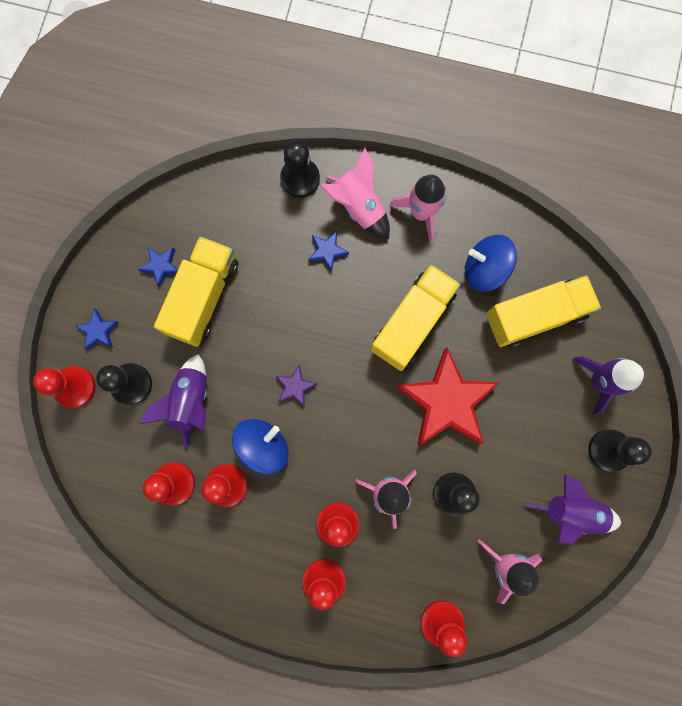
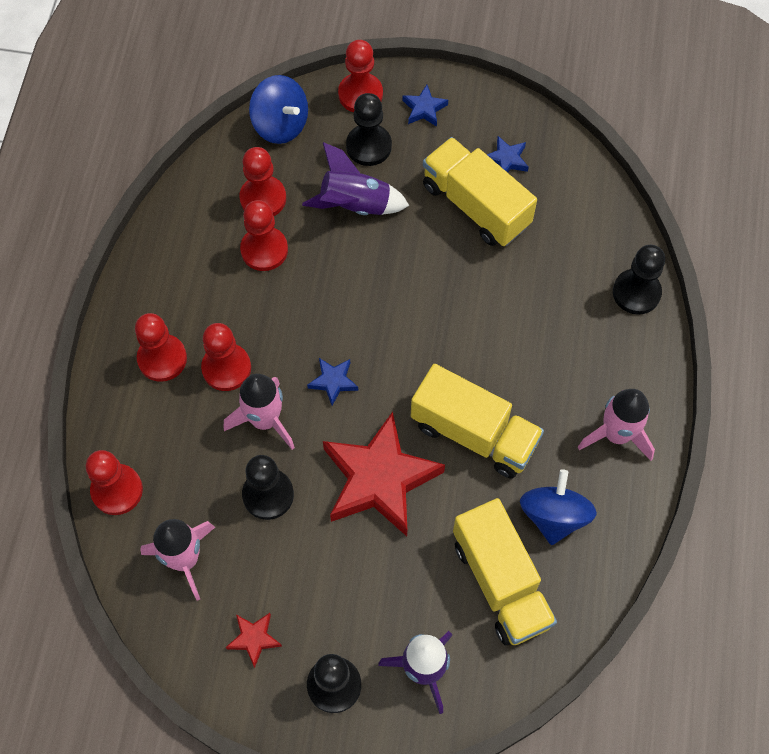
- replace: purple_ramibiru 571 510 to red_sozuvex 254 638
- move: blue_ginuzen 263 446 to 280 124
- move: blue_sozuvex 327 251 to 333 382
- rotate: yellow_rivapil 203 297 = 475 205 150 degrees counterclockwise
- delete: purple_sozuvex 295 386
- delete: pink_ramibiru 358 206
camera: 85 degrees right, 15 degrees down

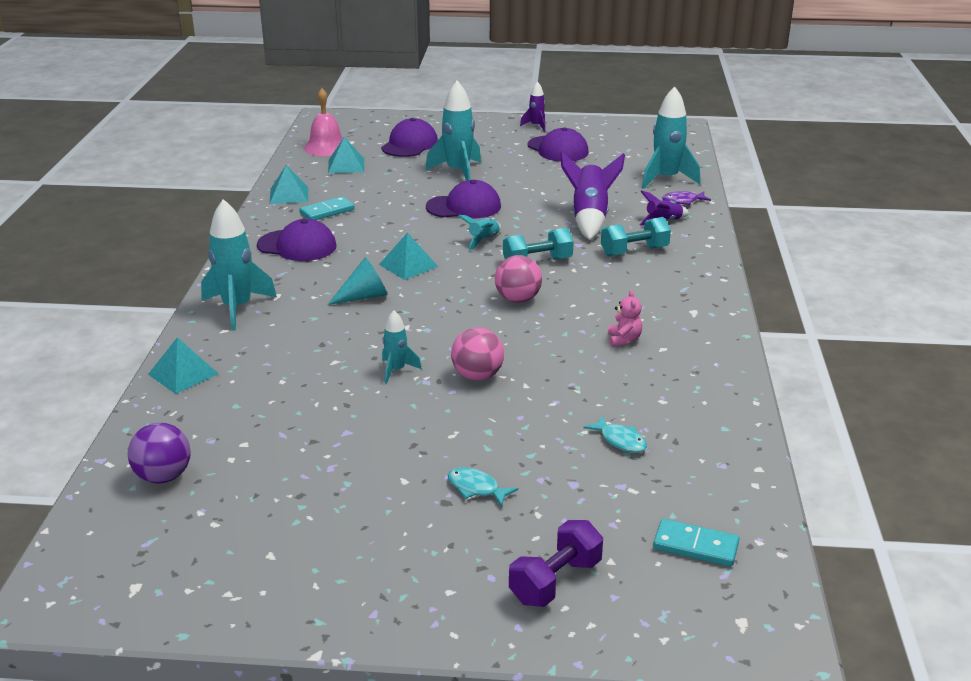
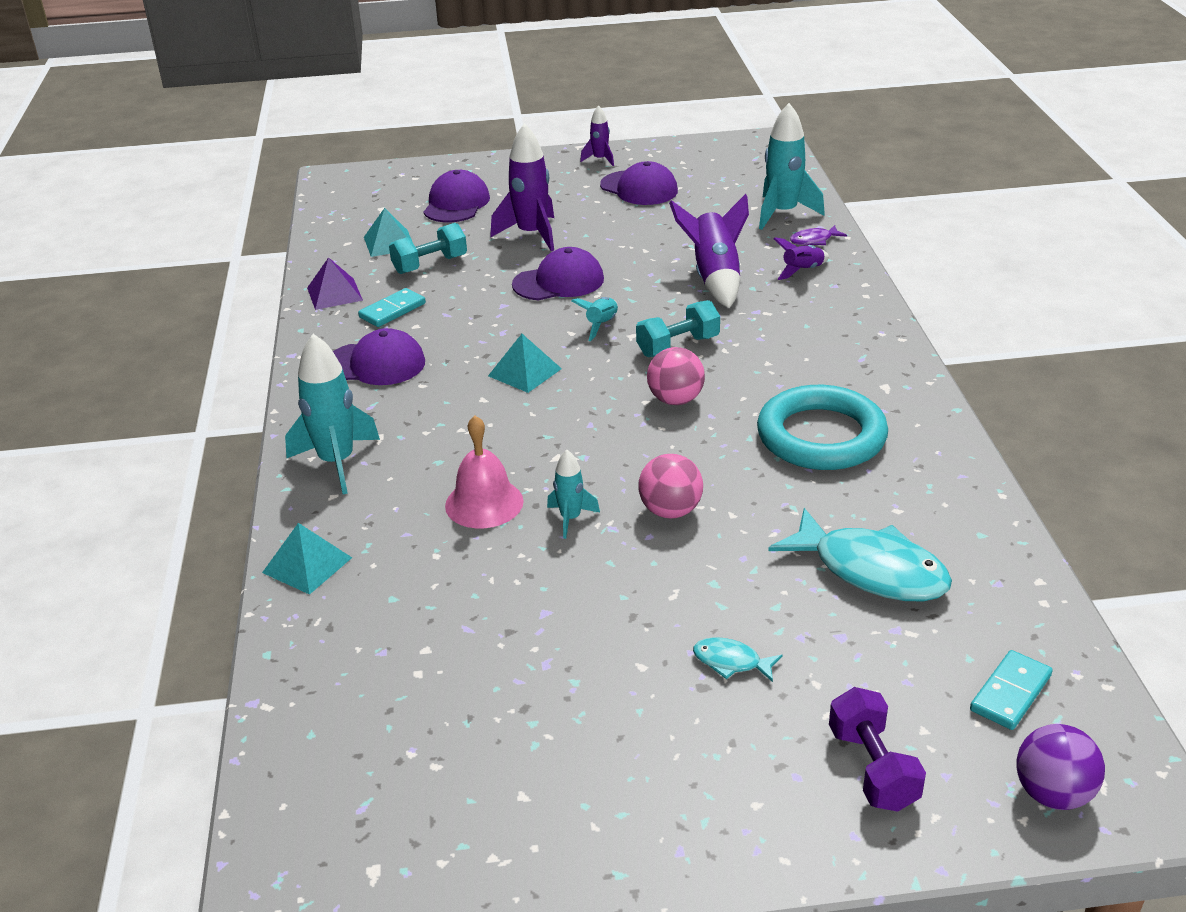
- recolor: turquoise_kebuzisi 289 195 to purple_kebuzisi 334 294
- move: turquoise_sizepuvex 634 251 to 430 265
- move: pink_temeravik 326 147 to 484 503
- recolor: turquoise_ramibiru 458 172 to purple_ramibiru 531 234
- replace: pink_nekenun 624 340 to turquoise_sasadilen 821 436
- resize: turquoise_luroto 620 440 = 871 570 x2.19
- rotate: purple_sizepuvex 555 581 = 872 768 45 degrees counterclockwise
- rotate: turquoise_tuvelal 695 546 = 1010 693 60 degrees counterclockwise
- move: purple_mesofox 163 476 to 1053 794
- delete: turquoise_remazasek 364 296
camera: 10 degrees left, 5 degrees up

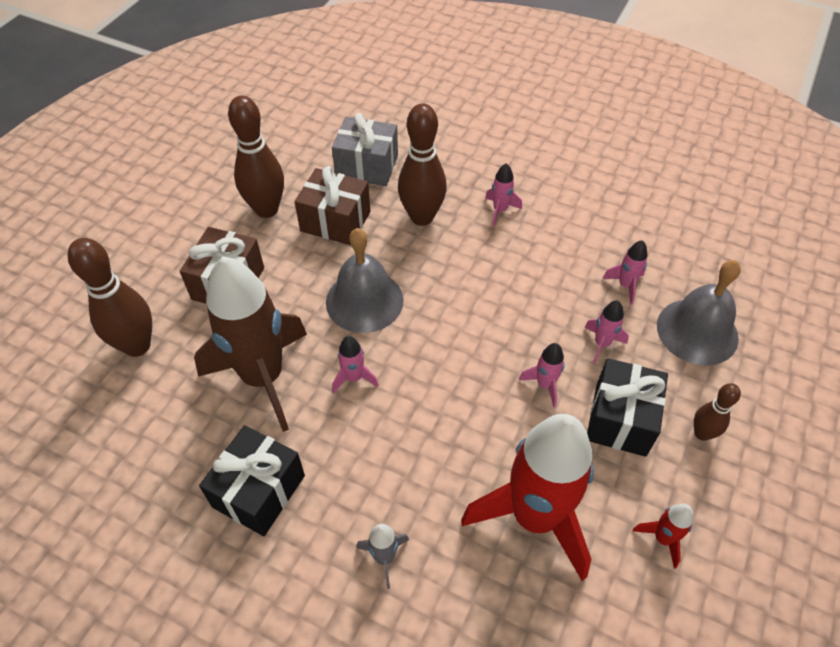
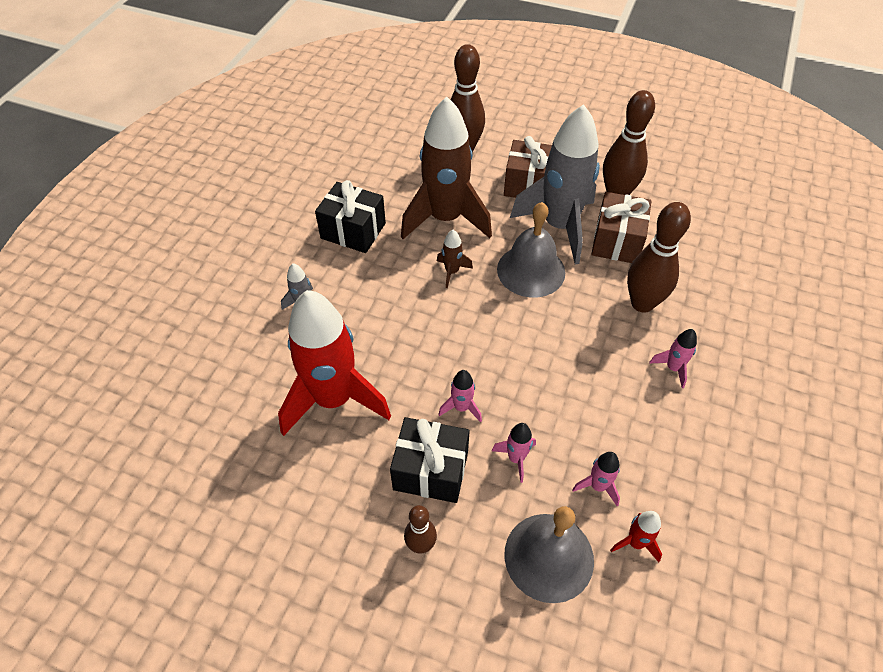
- recolor: pink_ramibiru 354 378 to brown_ramibiru 452 272
- insert: grey_ramibiru 559 226
- move: red_ramibiru 662 538 to 635 542
- delete: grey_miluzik 367 166
camera: 85 degrees right, 0 degrees up

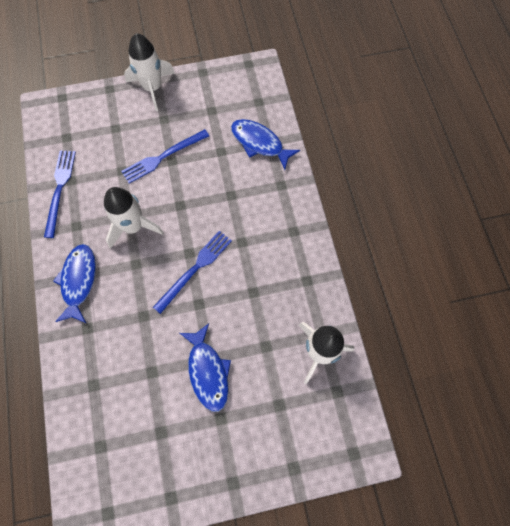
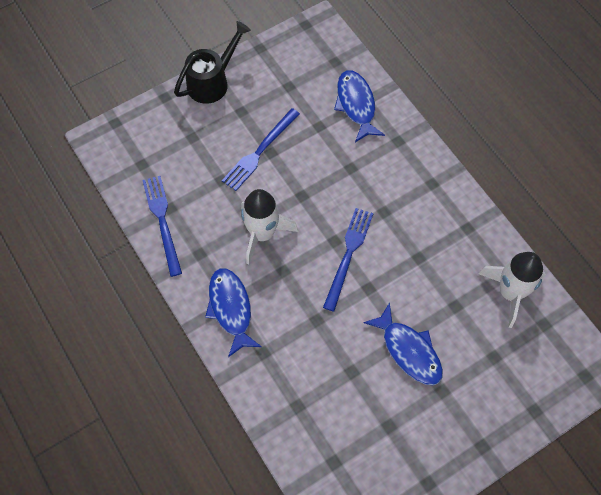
- replace: white_ramibiru 152 88 to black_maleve 212 82
- rotate: blue_luroto 259 143 = 356 105 60 degrees clockwise
camera: 20 degrees left, 5 degrees down

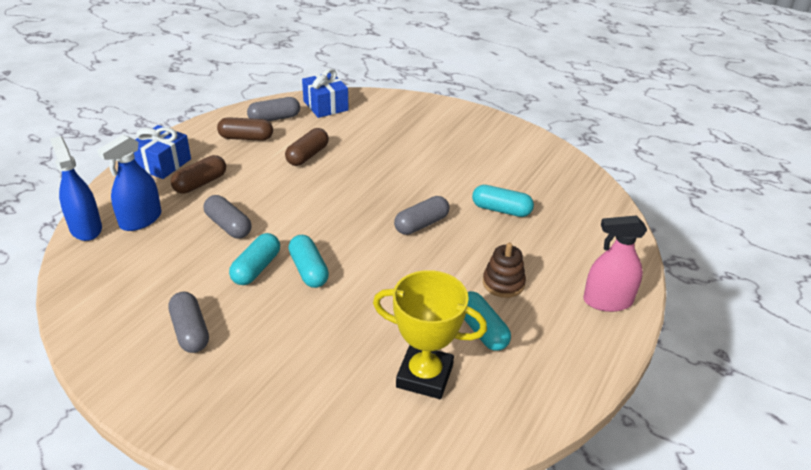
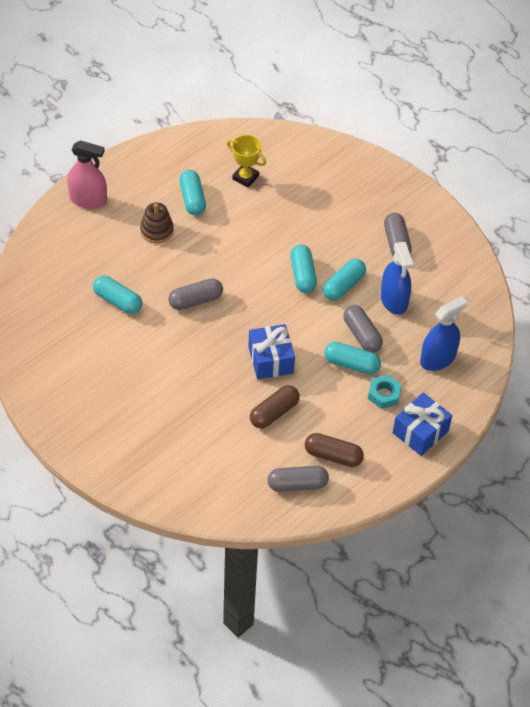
- resize: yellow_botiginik 424 376 = 245 177 x0.63
- move: blue_miluzik 325 106 to 270 360
- insert: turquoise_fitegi 351 364
- replace: brown_fitegi 200 183 to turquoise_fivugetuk 384 394
- move: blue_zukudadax 86 228 to 394 300
camera: 165 degrees left, 15 degrees up

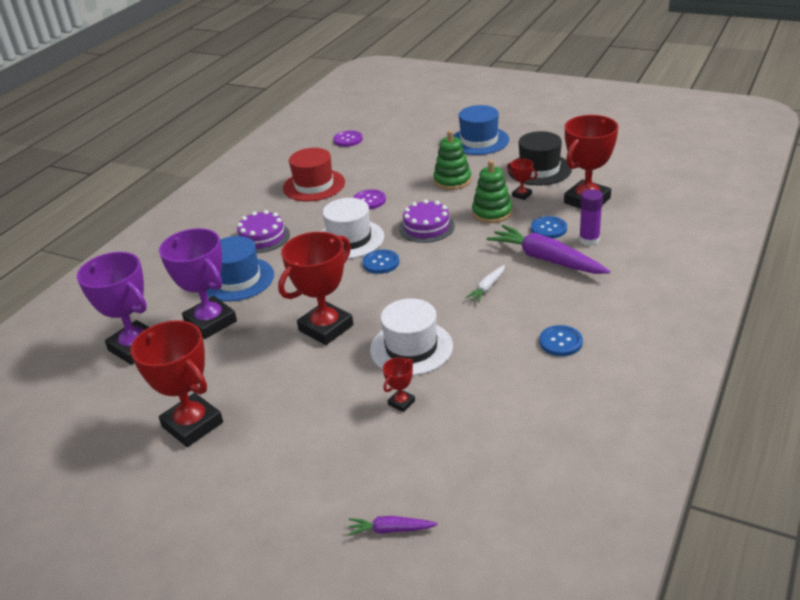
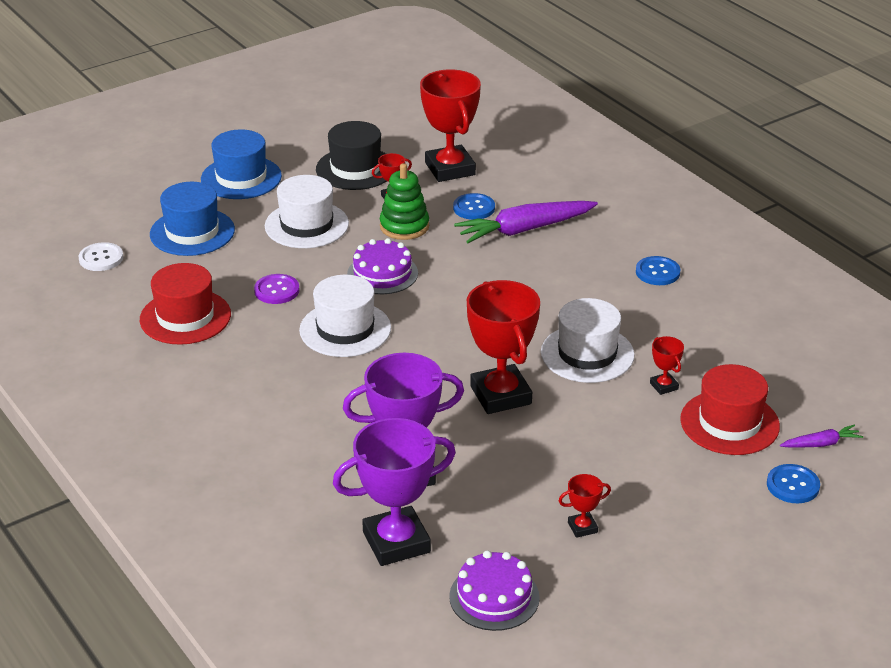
- recolor: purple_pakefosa 348 140 to white_pakefosa 101 258
- move: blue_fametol 238 279 to 192 232
- replace: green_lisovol 452 181 to white_fametol 306 225
- move: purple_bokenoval 262 237 to 494 597
- resize: red_botiginik 192 424 = 582 527 x0.44
- insert: red_fametol 729 423
- move: blue_pakefosa 381 263 to 793 485
- rotate: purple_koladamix 391 530 = 821 444 135 degrees counterclockwise
- delete: white_koladamix 487 288
- delete: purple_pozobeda 589 240
camera: 65 degrees left, 0 degrees up

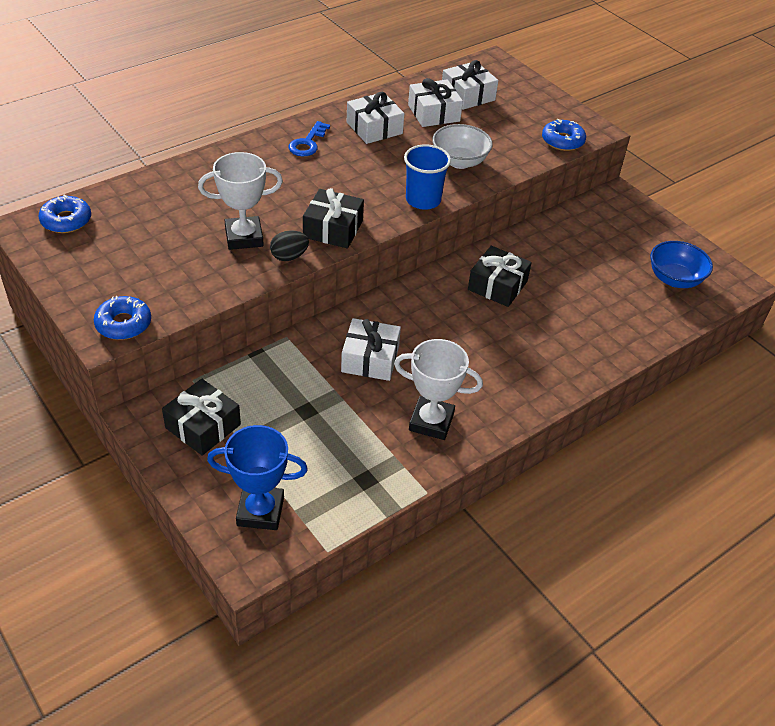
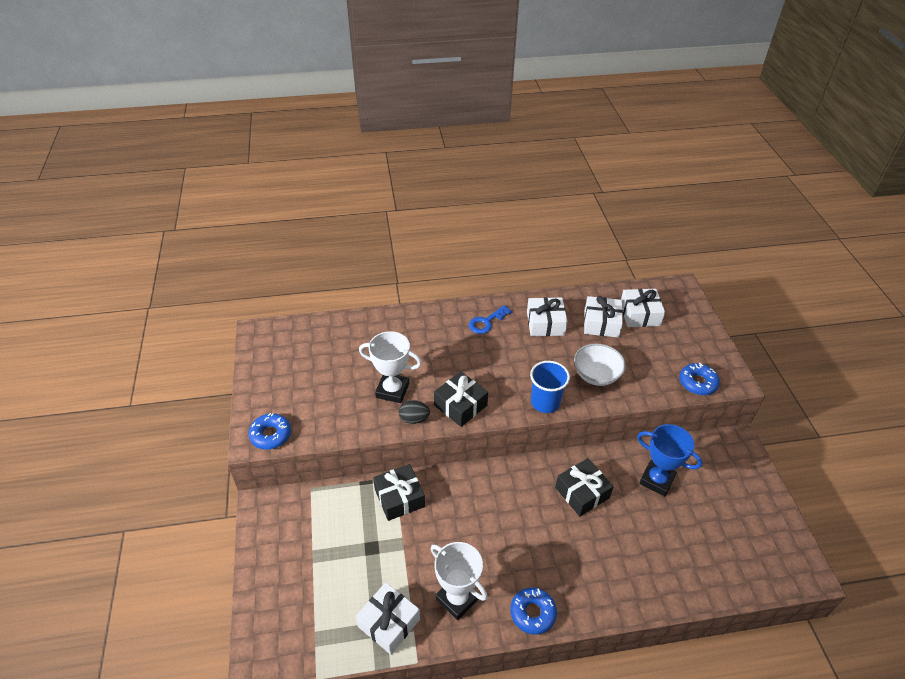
- move: white_miluzik 370 359 to 388 623
- move: black_miluzik 203 426 to 399 498
- move: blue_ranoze 66 220 to 532 613
- move: blue_botiginik 260 511 to 657 480
- delete: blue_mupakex 674 279
camera: 30 degrees right, 0 degrees up

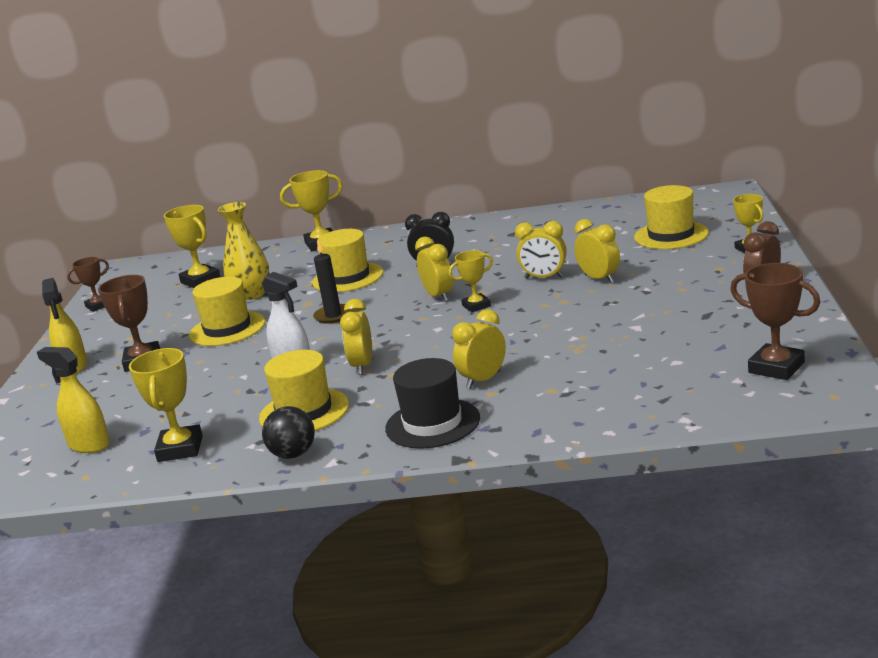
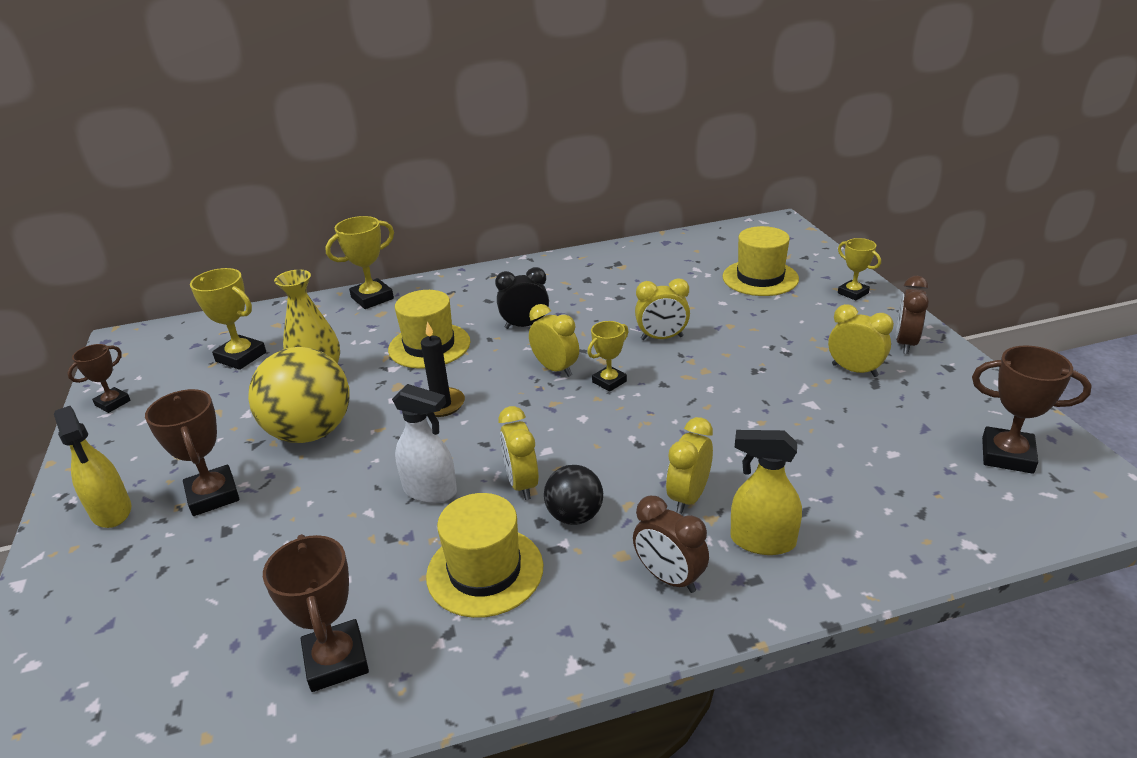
- replace: yellow_fametol 227 329 to yellow_mesofox 310 432
- recolor: yellow_botiginik 180 449 to brown_botiginik 336 660
- move: black_mesofox 293 454 to 574 516
- replace: black_fametol 432 423 to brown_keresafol 669 578
- move: yellow_zukudadax 89 445 to 762 541
- move: yellow_keresafol 599 279 to 854 370
camera: 20 degrees left, 10 degrees up

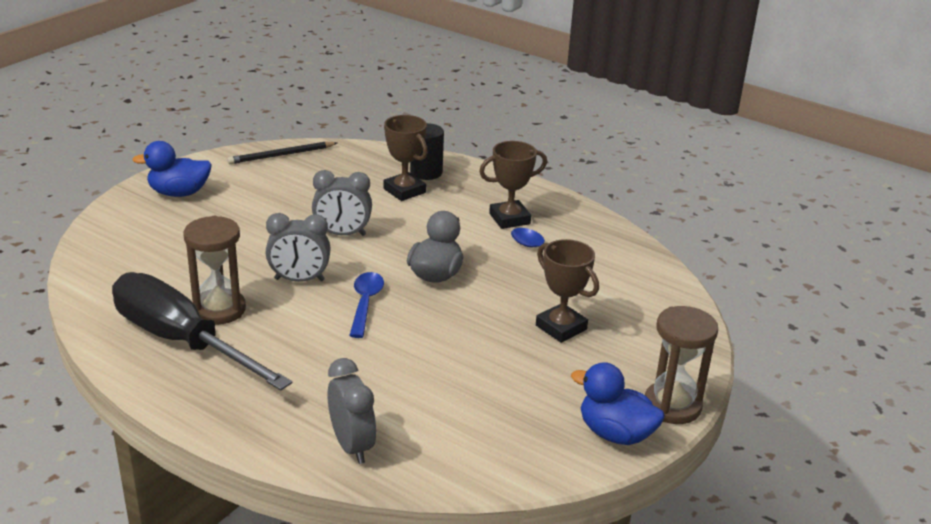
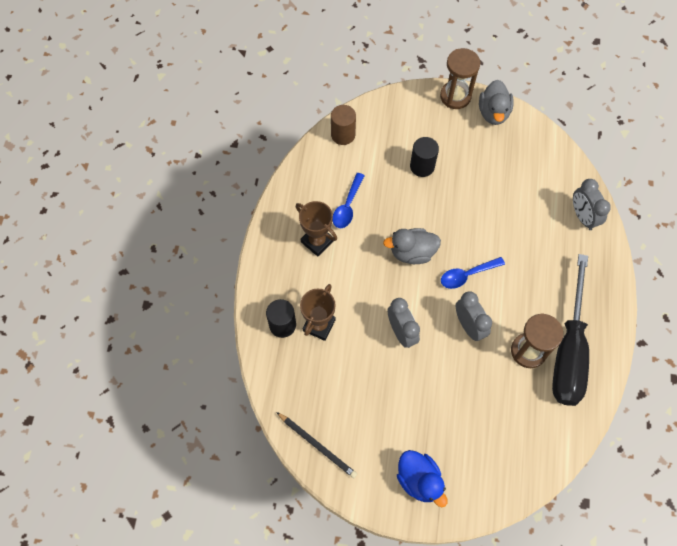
- insert: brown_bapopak 343 135
- replace: brown_botiginik 561 327 to black_bapopak 422 166
- recolor: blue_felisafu 615 433 to grey_felisafu 493 113
- rotate: grey_keresafol 352 446 = 582 216 60 degrees counterclockwise
camera: 115 degrees left, 35 degrees up

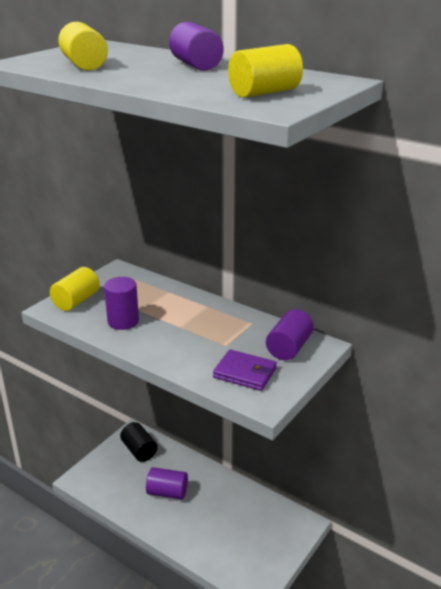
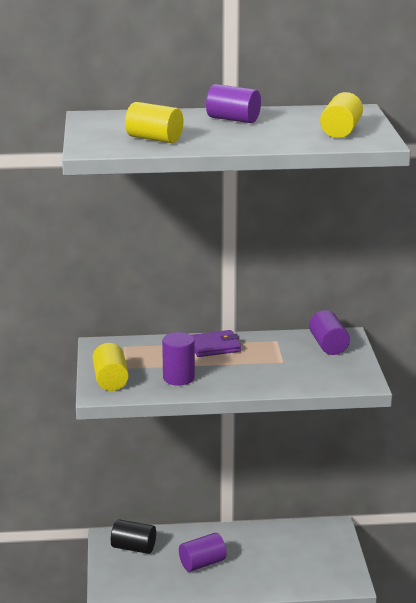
- move: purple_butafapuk 245 373 to 214 346
camera: 40 degrees left, 5 degrees down

